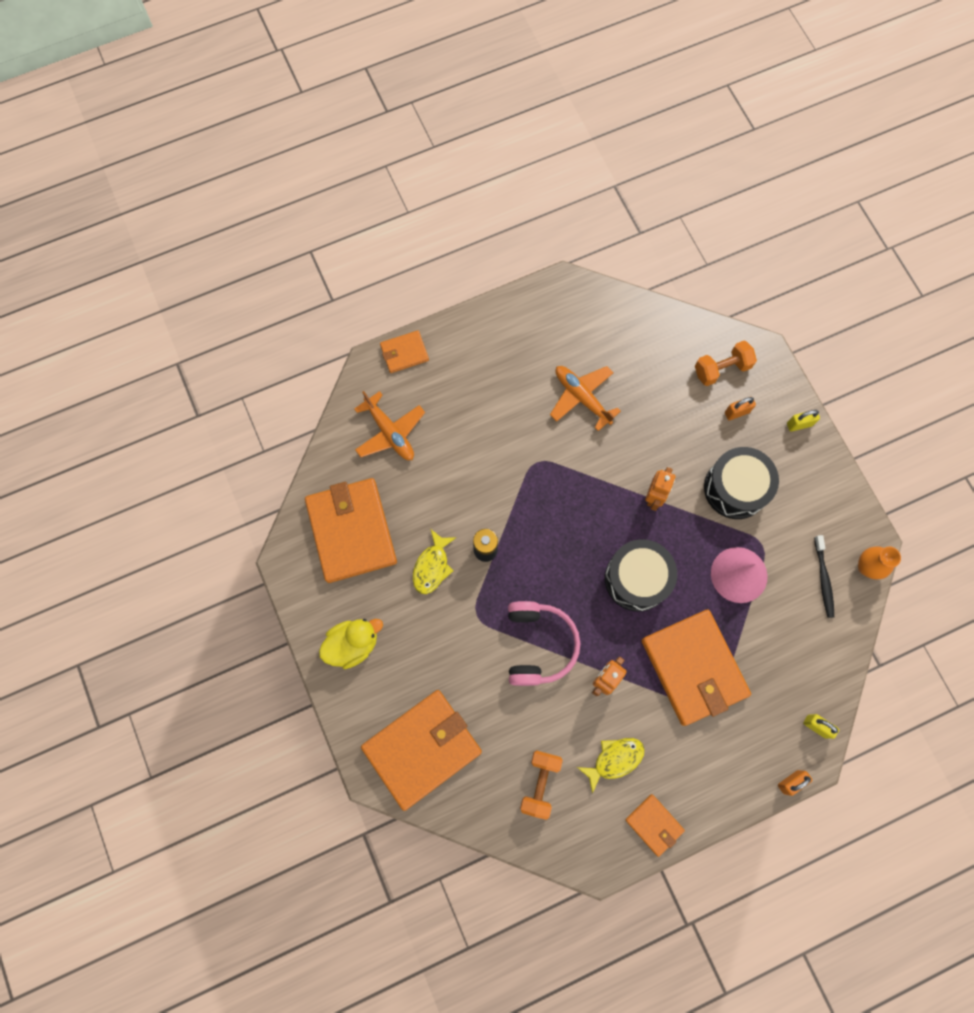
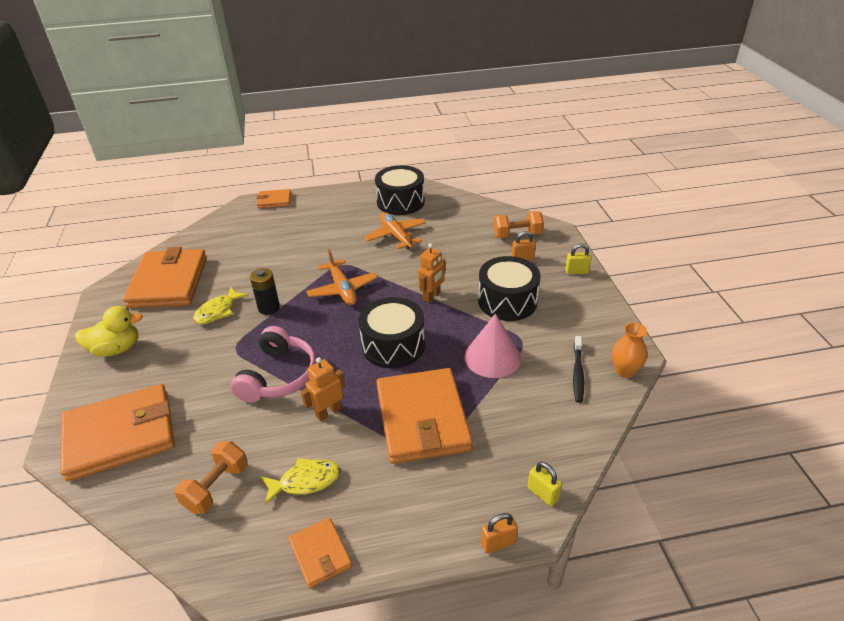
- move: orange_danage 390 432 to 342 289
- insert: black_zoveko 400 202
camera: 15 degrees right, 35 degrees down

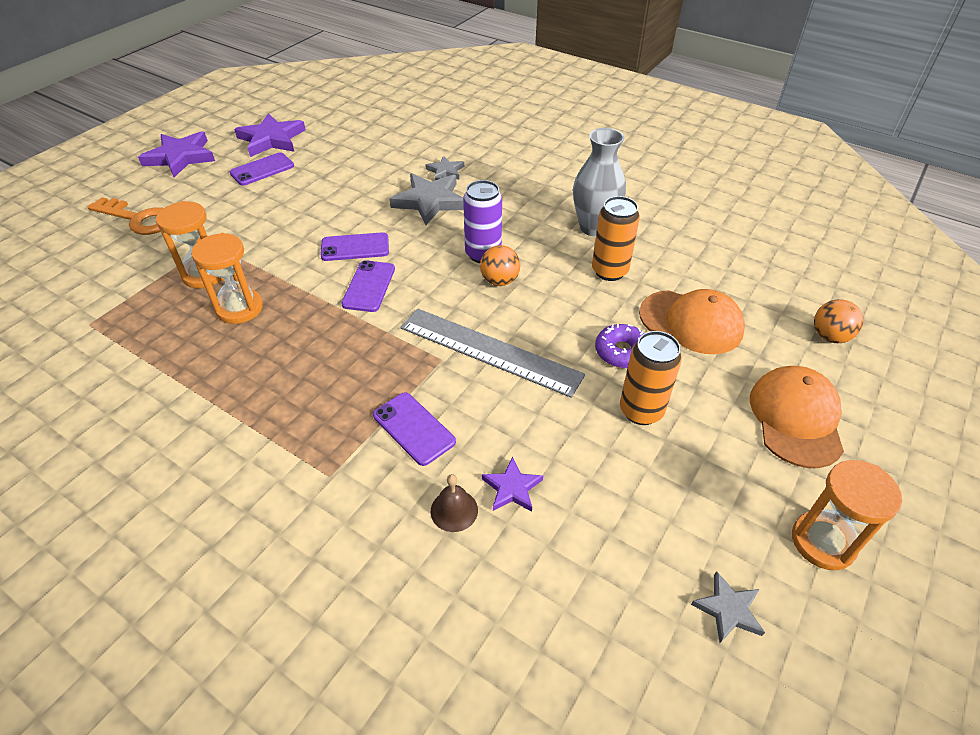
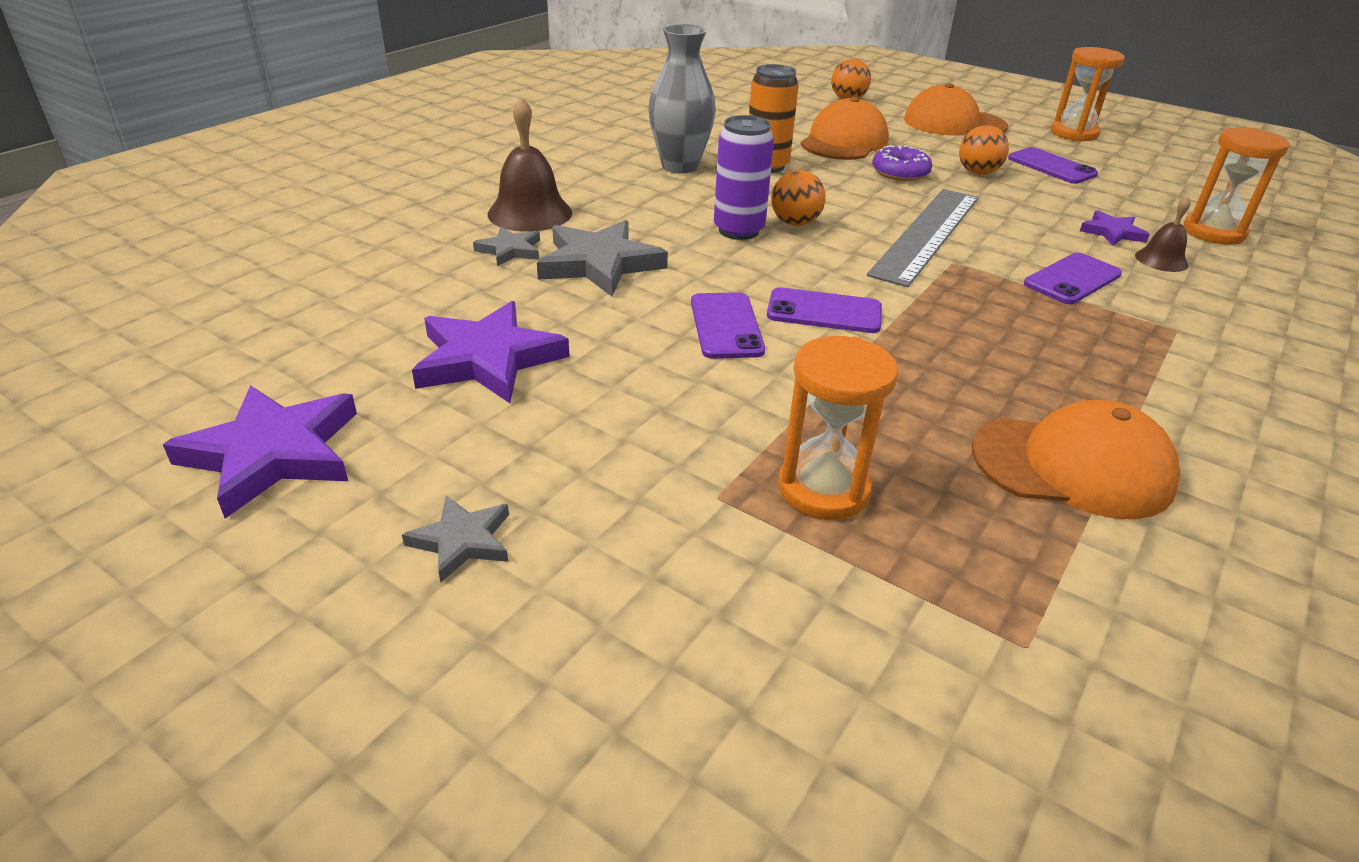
- move: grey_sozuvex 728 609 to 462 541
- move: purple_sozuvex 180 157 to 488 359
- insert: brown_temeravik 530 213
- replace: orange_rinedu 641 411 to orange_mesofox 978 173
- insert: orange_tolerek 1072 466
- move: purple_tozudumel 262 169 to 1051 166
- move: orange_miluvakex 239 308 to 1213 232
- delete: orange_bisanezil 139 219
camera: 90 degrees left, 10 degrees down

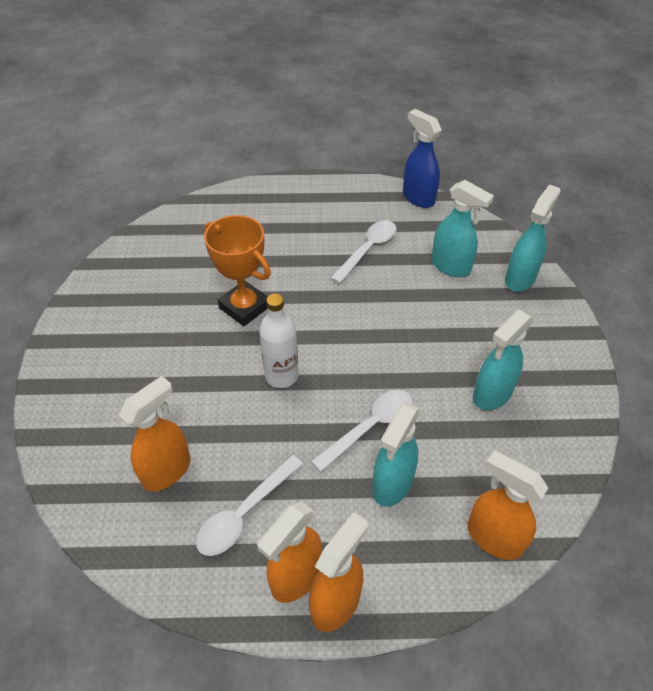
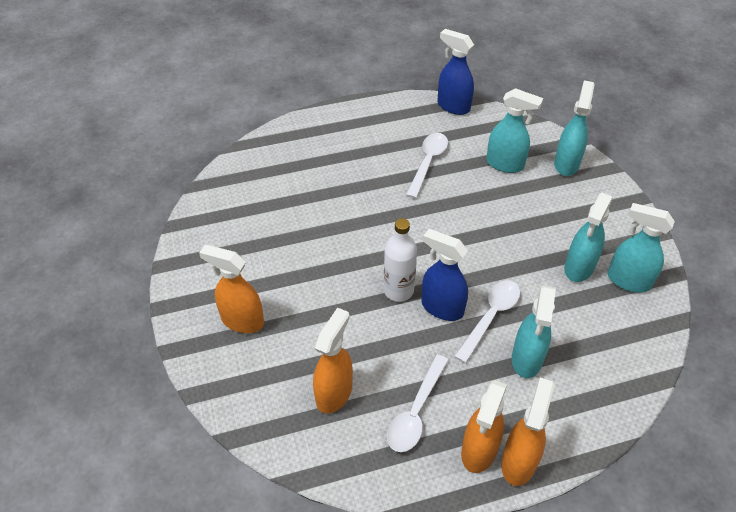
- move: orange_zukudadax 493 537 to 242 320
- insert: blue_zukudadax 441 307
- insert: turquoise_zukudadax 628 280
- delete: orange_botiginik 244 307
camera: 15 degrees left, 0 degrees up

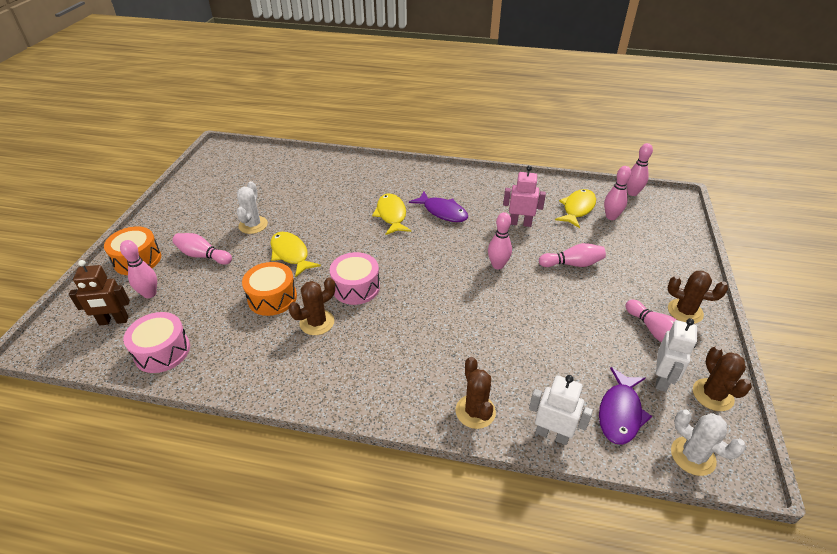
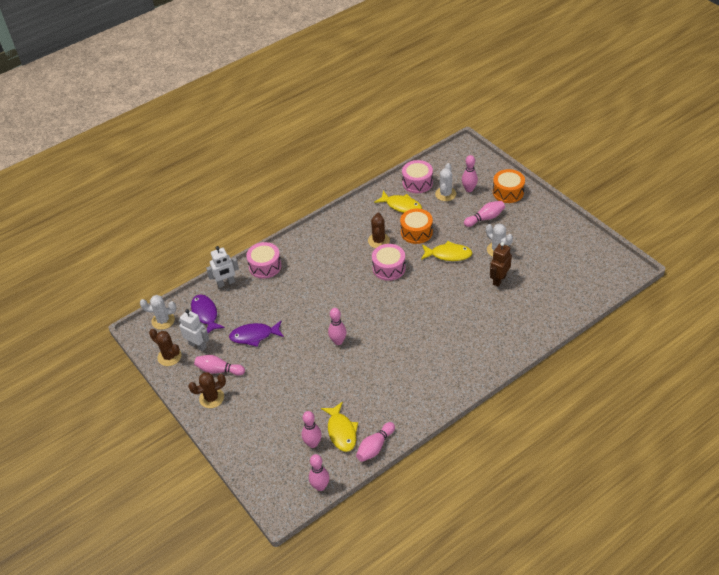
- rotate: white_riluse 662 379 = 197 345 150 degrees clockwise
- move: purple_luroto 442 212 to 254 336
- replace: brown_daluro 475 411 to pink_zoveko 265 266
- move: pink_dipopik 572 264 to 375 447
- move: yellow_luroto 391 215 to 401 206
- insert: white_daluro 445 194
- move: brown_riluse 114 321 to 499 280
- delete: pink_riluse 520 223
camera: 135 degrees right, 5 degrees up

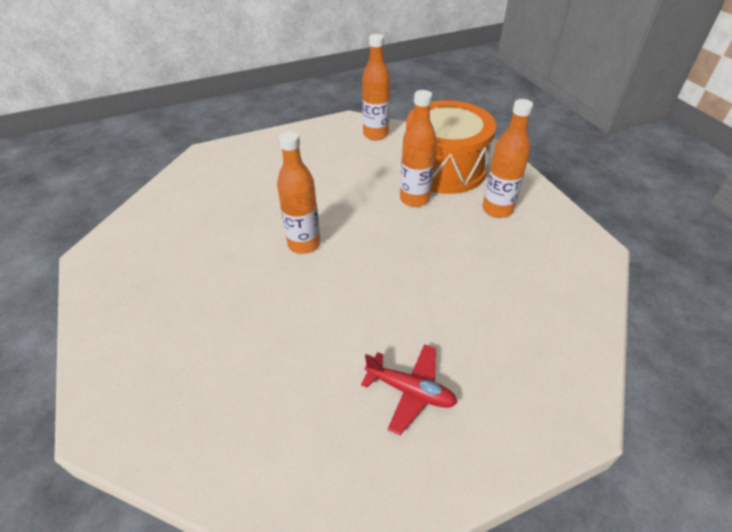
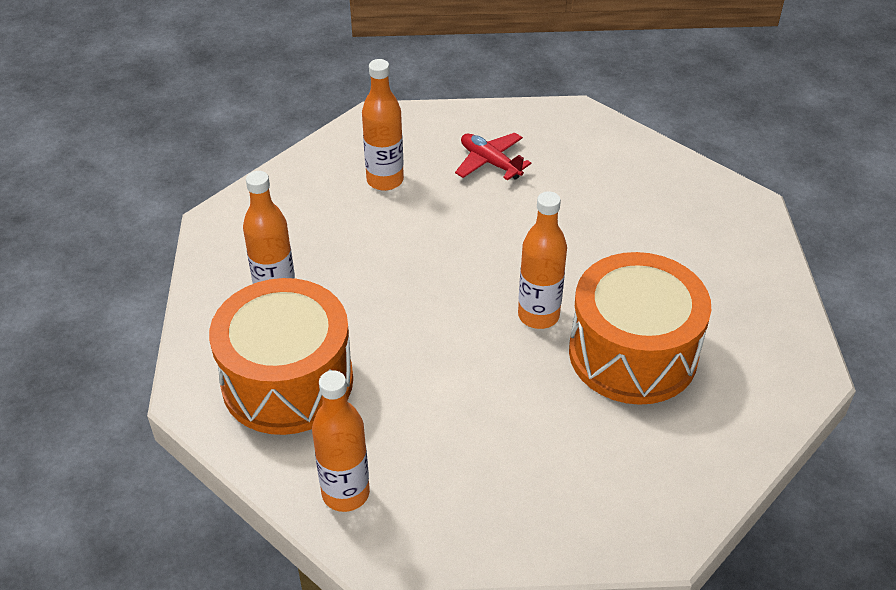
- move: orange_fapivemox 414 199 to 385 180
- insert: orange_zoveko 632 353
camera: 160 degrees left, 0 degrees up

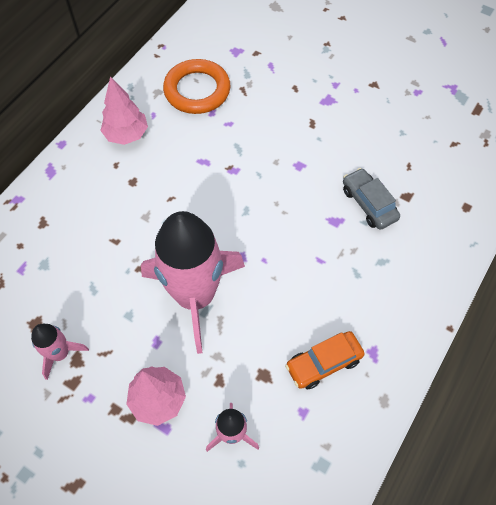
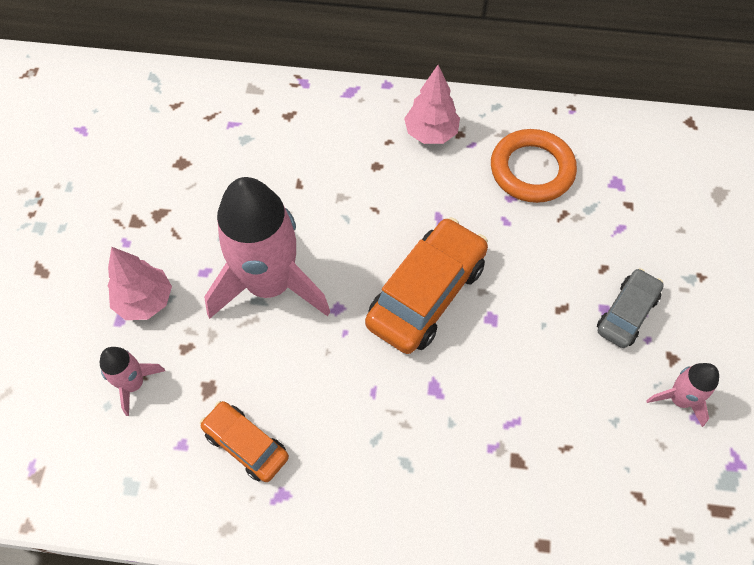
- insert: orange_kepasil 426 294
- move: grey_kepasil 368 204 to 626 313
- move: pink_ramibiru 60 353 to 679 399
camera: 65 degrees right, 0 degrees up

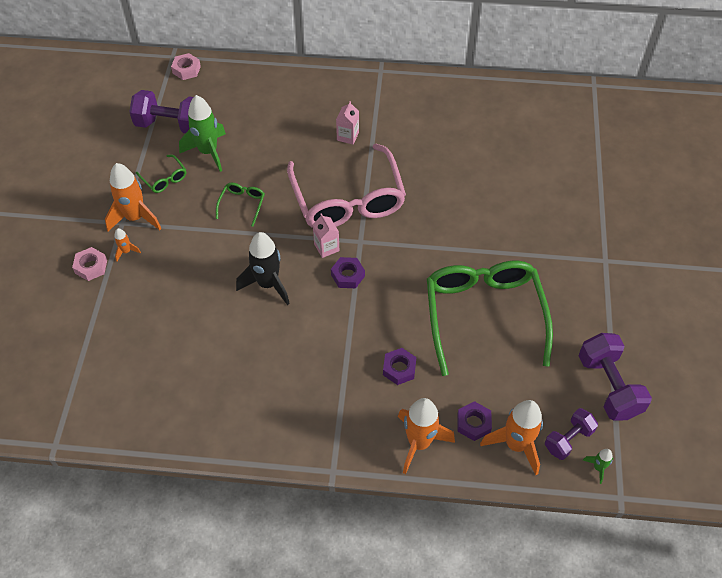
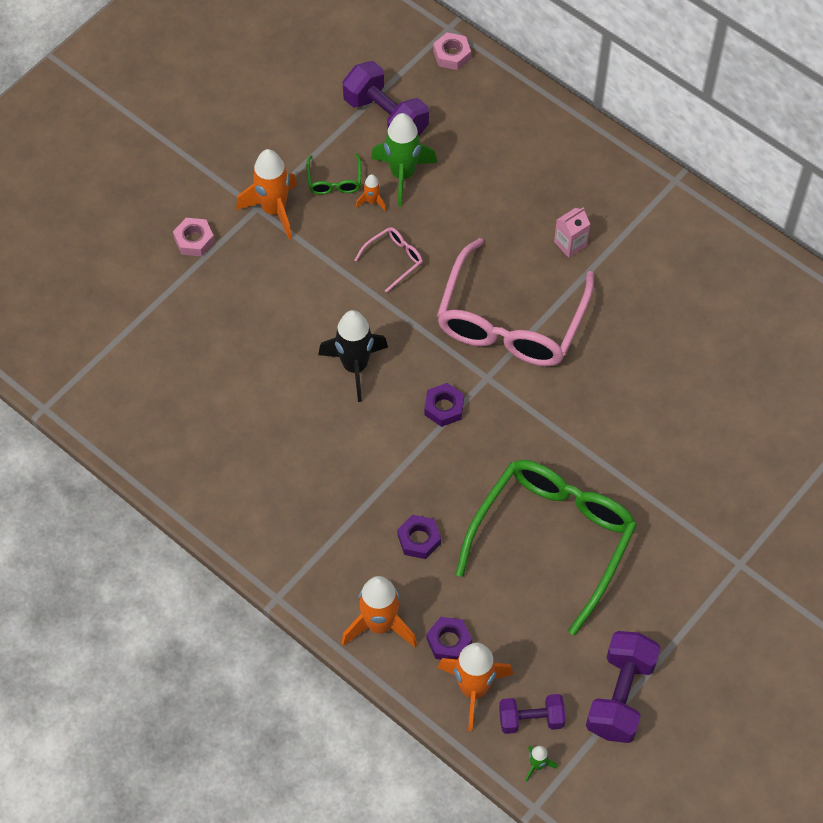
- recolor: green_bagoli 242 204 to pink_bagoli 394 259
- move: orange_ramibiru 126 251 to 372 201
- delete: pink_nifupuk 326 247
camera: 35 degrees right, 5 degrees up

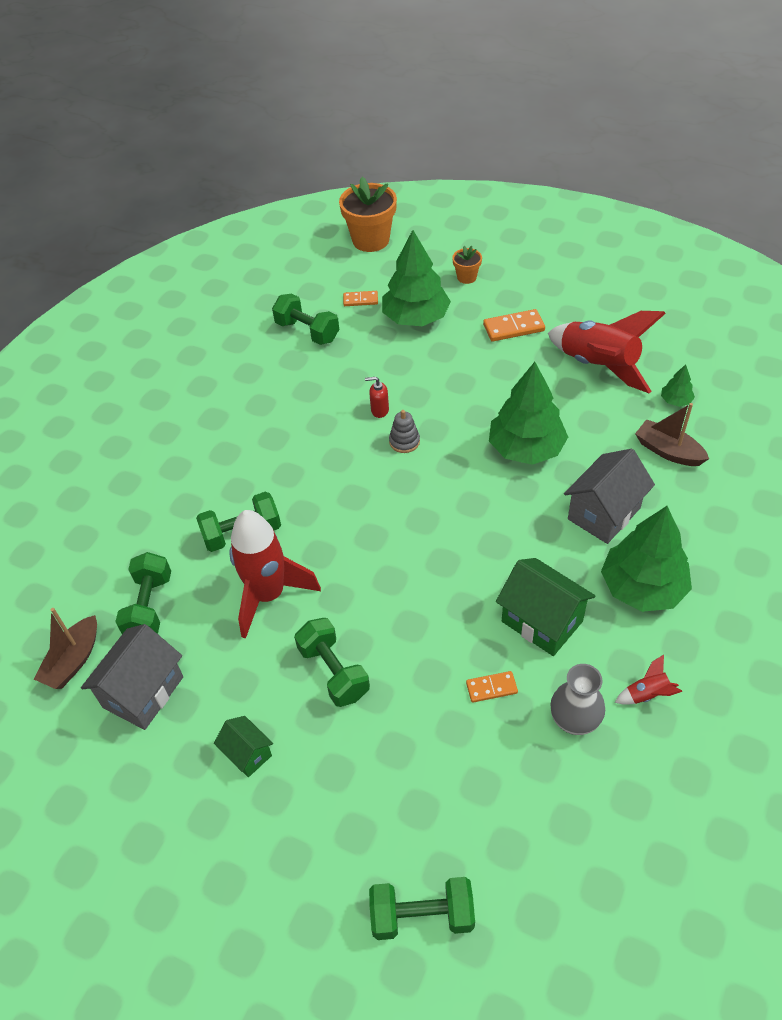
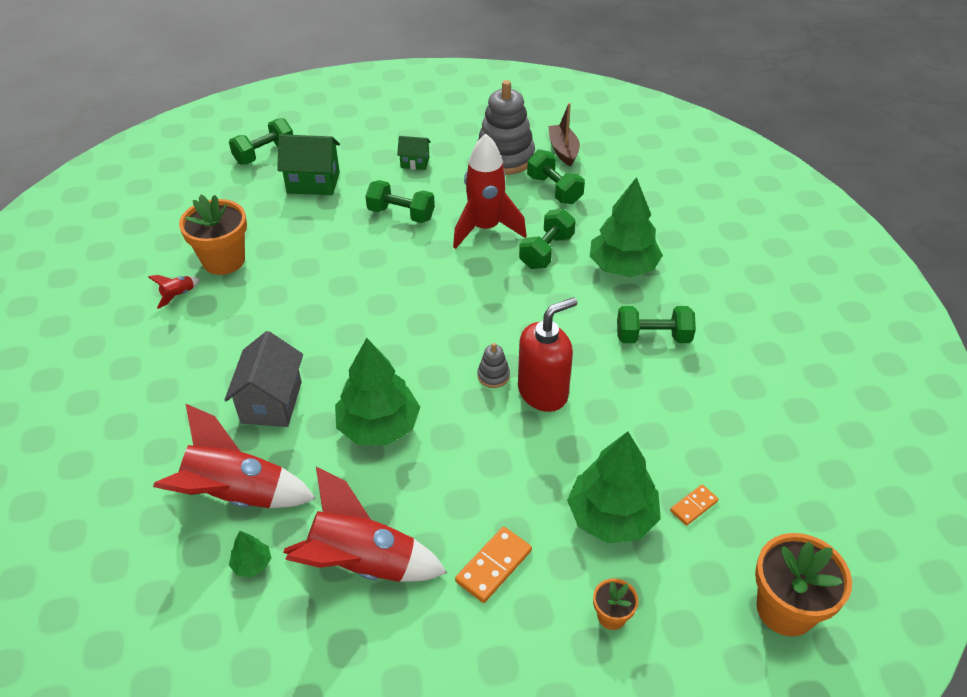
- replace: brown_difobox 668 451 to red_ramibiru 236 495
- replace: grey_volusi 574 720 to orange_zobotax 224 260
- move: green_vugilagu 542 621 to 313 182
- replace: grey_vugilagu 143 692 to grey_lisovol 505 157
- resize: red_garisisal 379 410 = 543 392 x2.33
- move: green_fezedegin 642 587 to 623 267
- move: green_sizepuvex 307 331 to 653 337
- delete: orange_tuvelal 491 688
camera: 140 degrees right, 5 degrees down

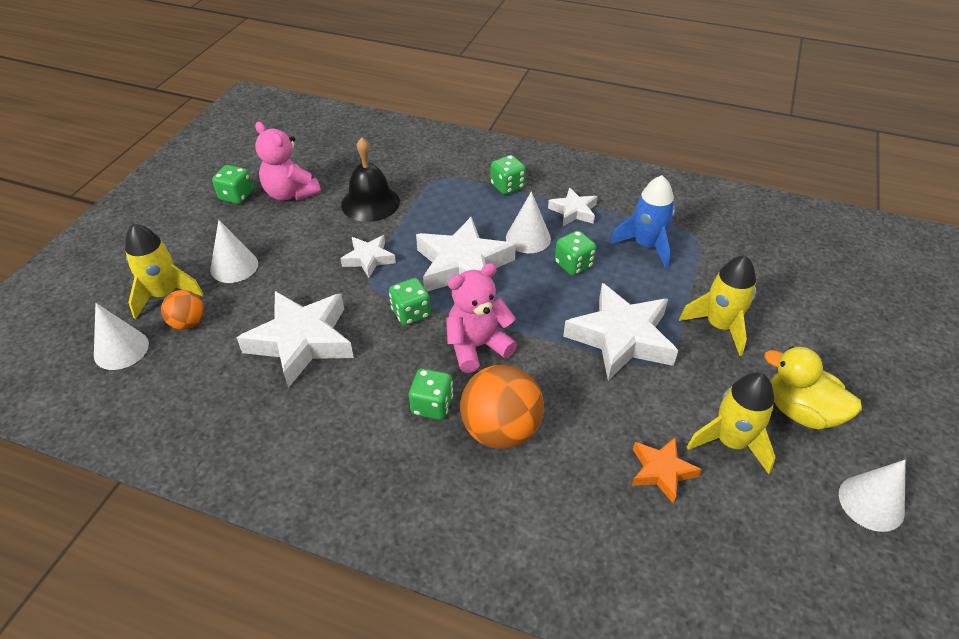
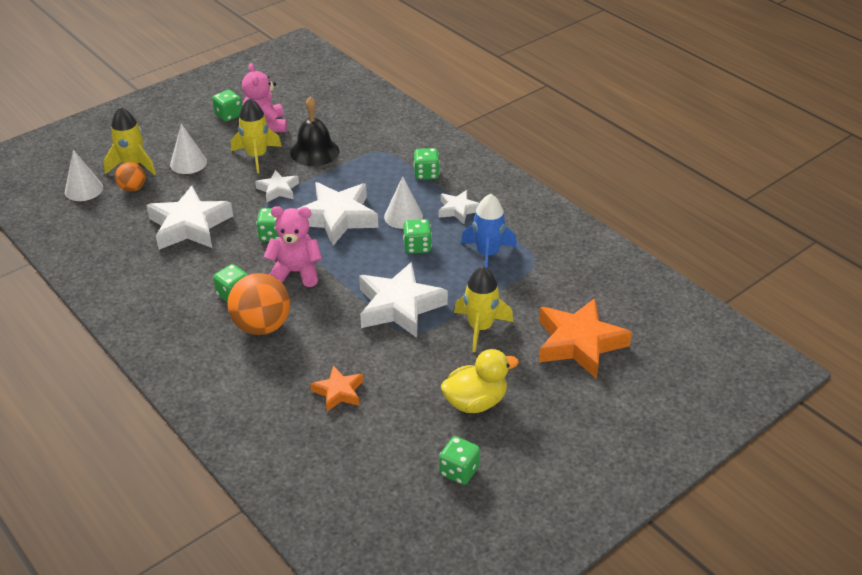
- move: yellow_ramibiru 731 442 to 257 156
- replace: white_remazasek 871 502 to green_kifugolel 459 471
- rotate: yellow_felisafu 801 411 = 475 402 90 degrees clockwise
- insert: orange_sozuvex 579 343
camera: 30 degrees right, 5 degrees down

